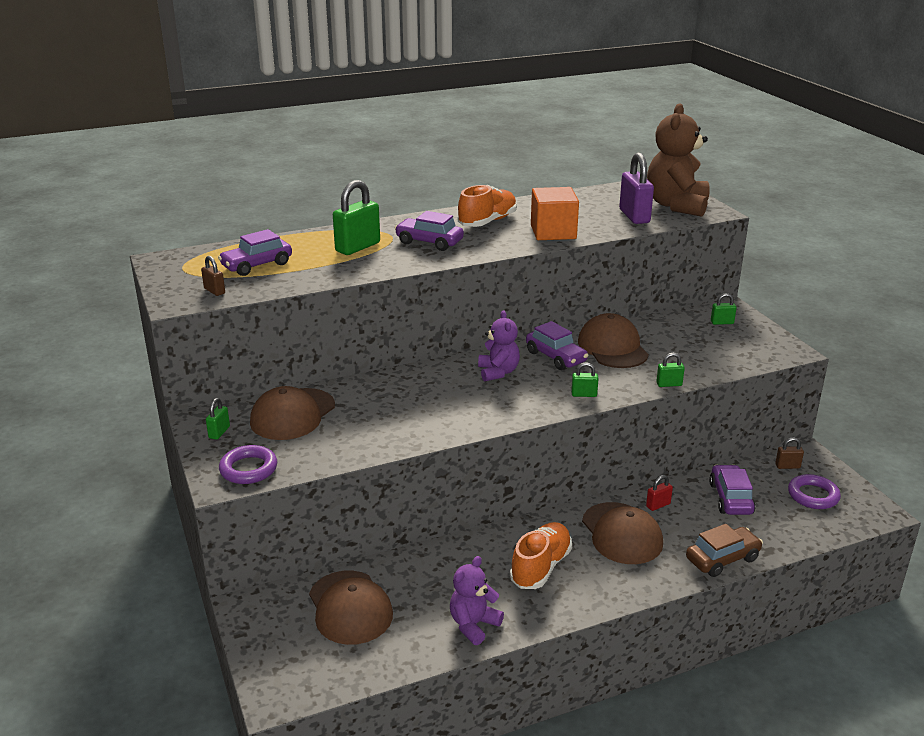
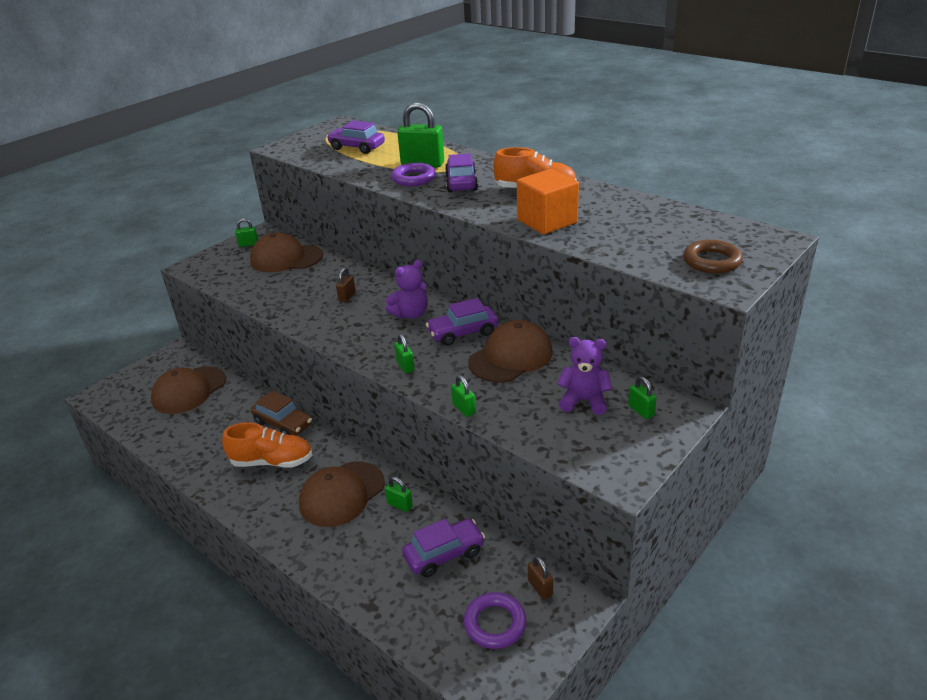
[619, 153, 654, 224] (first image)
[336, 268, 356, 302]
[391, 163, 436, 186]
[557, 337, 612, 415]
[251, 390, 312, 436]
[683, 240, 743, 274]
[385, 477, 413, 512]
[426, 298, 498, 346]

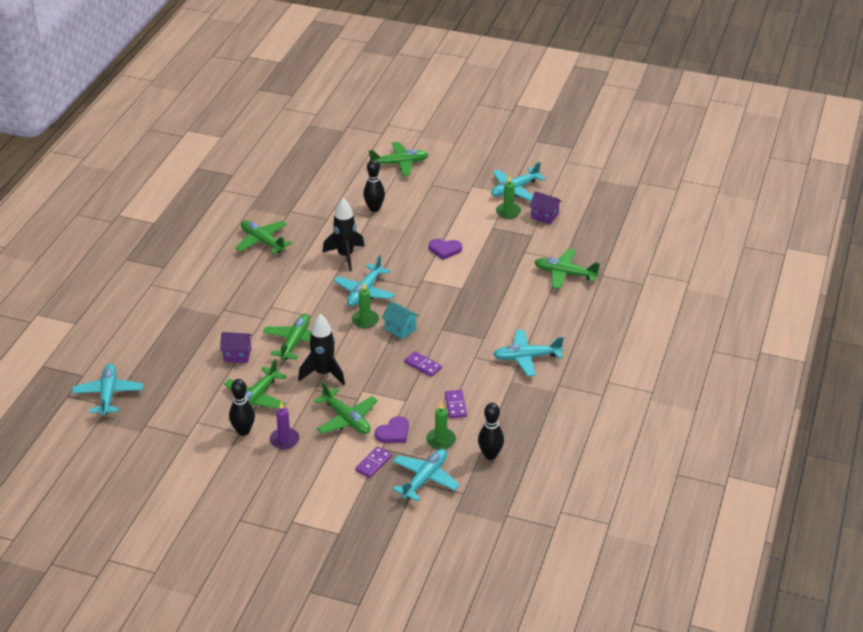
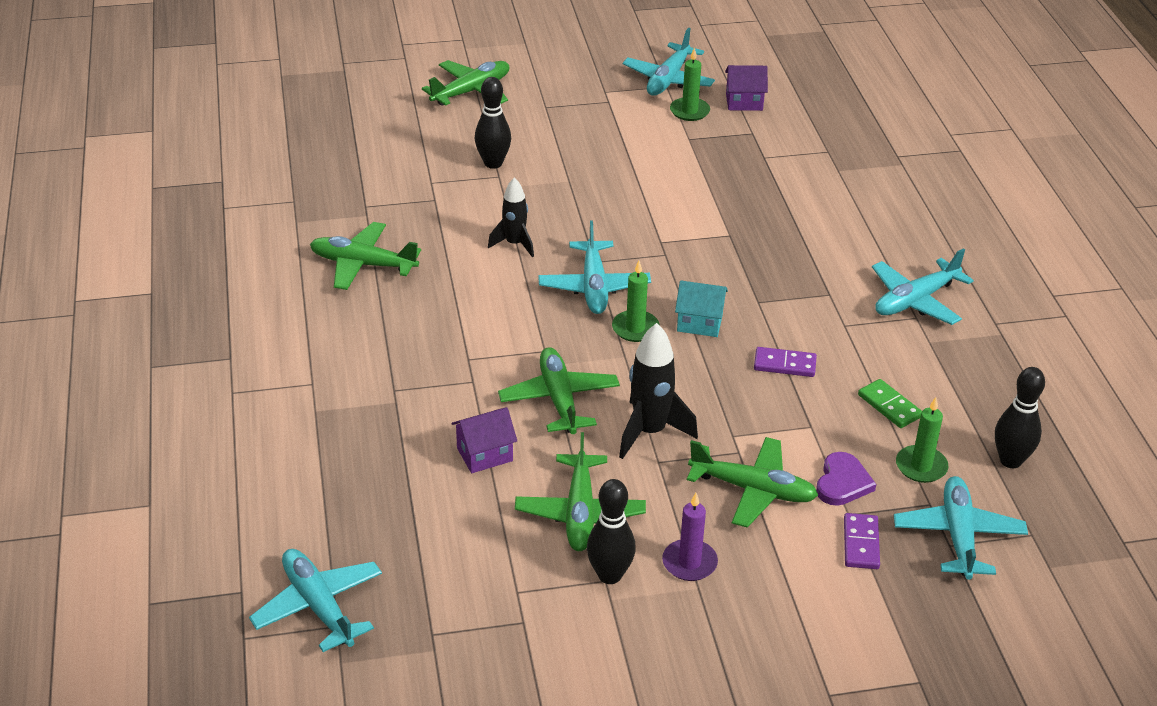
[429, 239, 462, 260] (first image)
[534, 249, 600, 289] (first image)
[858, 379, 922, 428]
[488, 178, 534, 257]

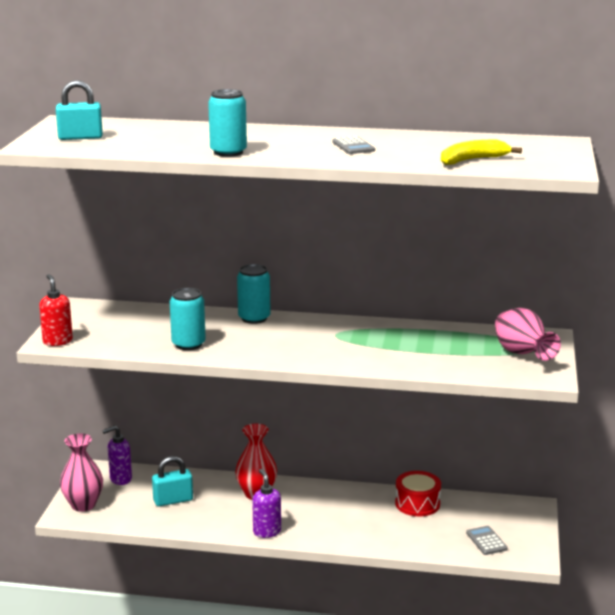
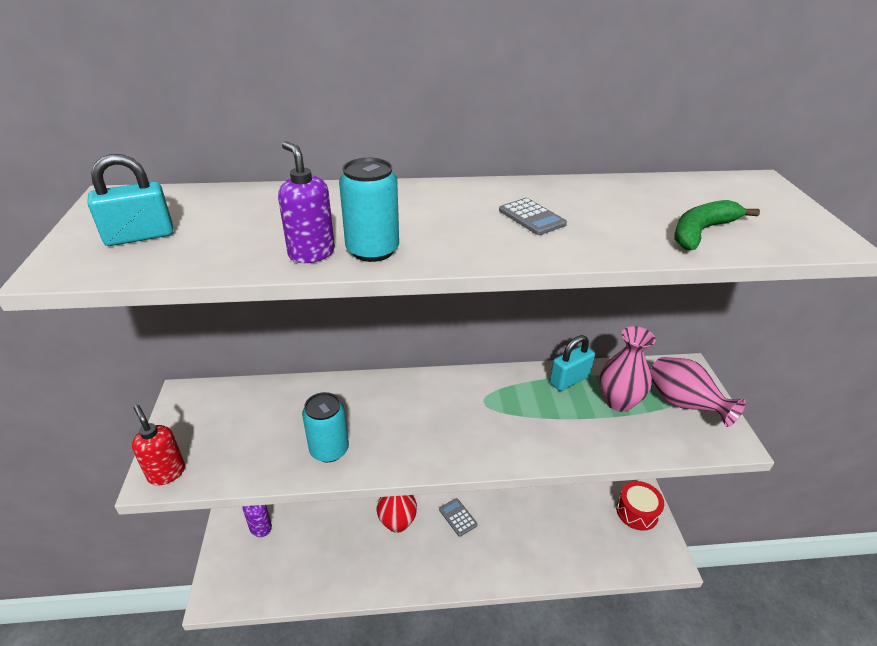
[237, 264, 271, 324] (first image)
[600, 326, 656, 412]
[550, 335, 595, 391]
[278, 141, 335, 263]
[616, 481, 664, 531]
[439, 498, 478, 537]
[674, 200, 760, 250]

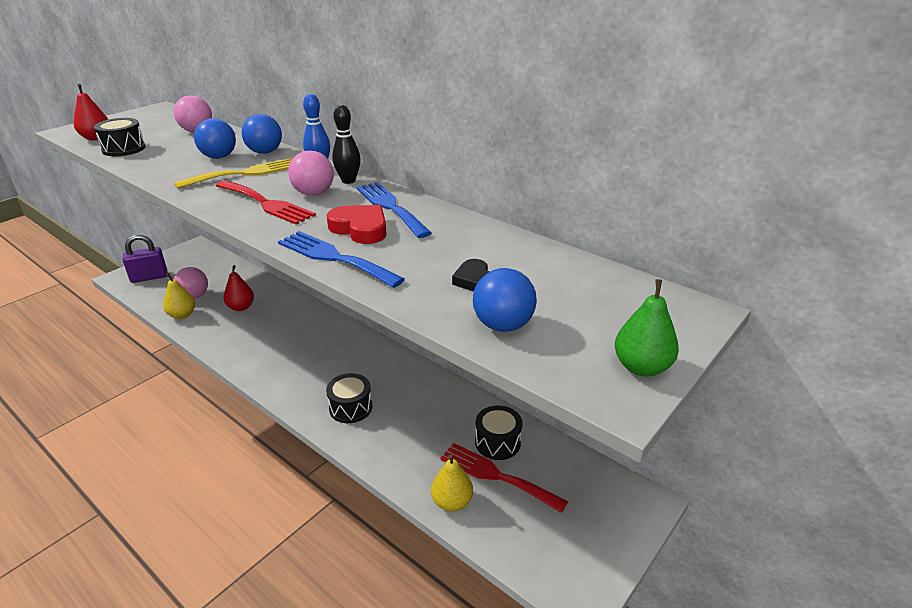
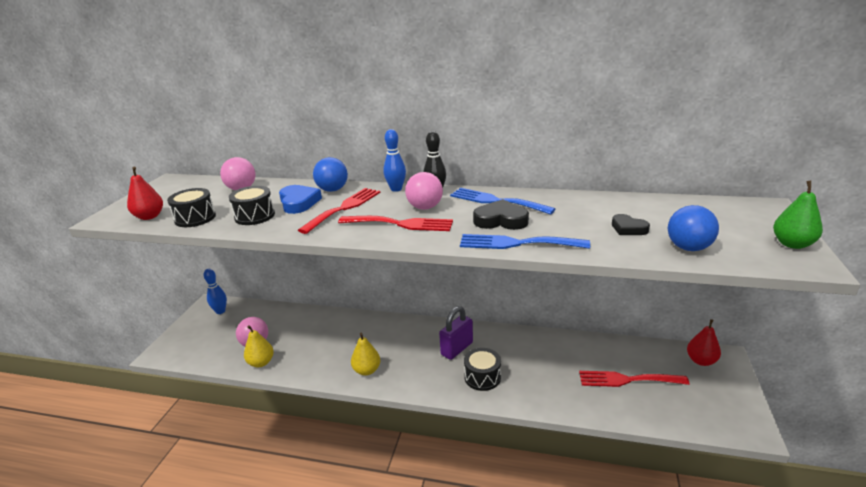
[203, 269, 227, 314]
[439, 306, 473, 360]
[687, 319, 721, 366]
[351, 333, 380, 376]
[229, 186, 275, 225]
[279, 185, 322, 214]
[298, 188, 380, 234]
[473, 199, 529, 230]

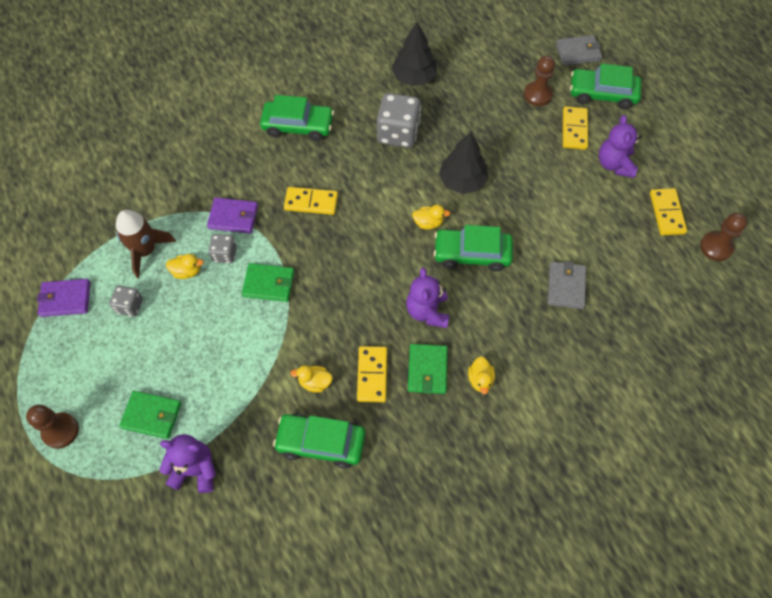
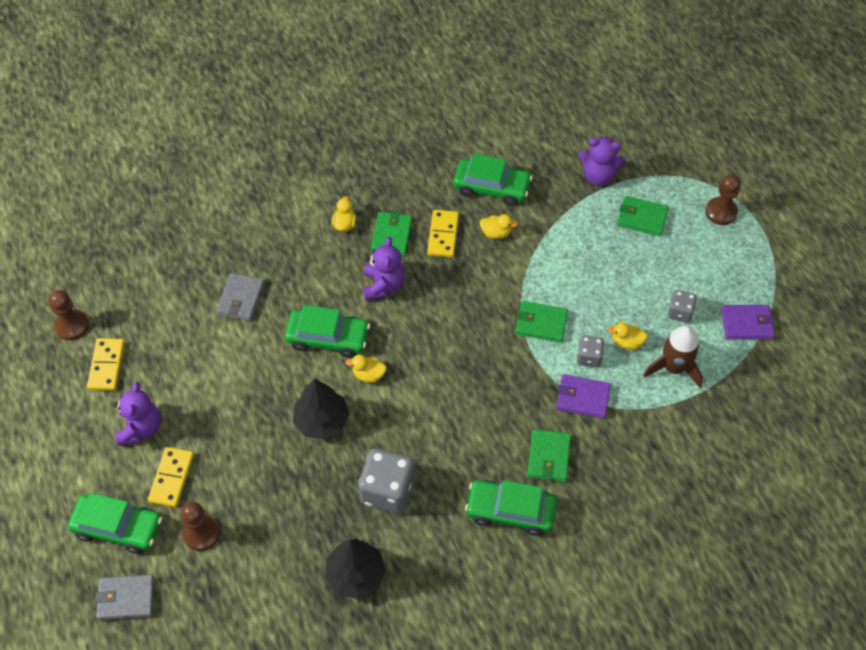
[284, 187, 338, 215] (first image)
[527, 429, 571, 482]

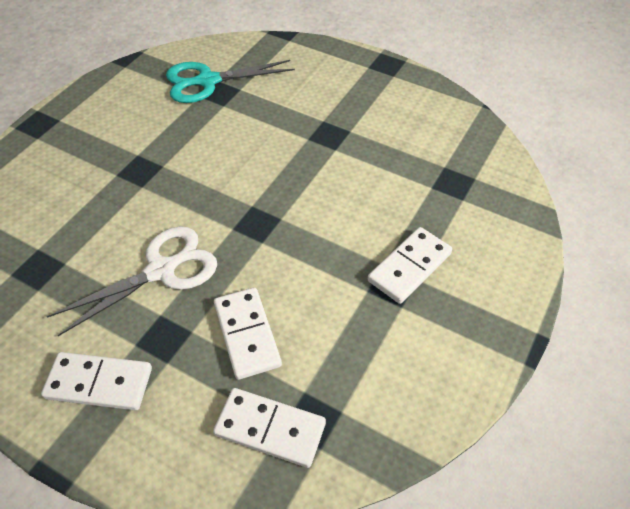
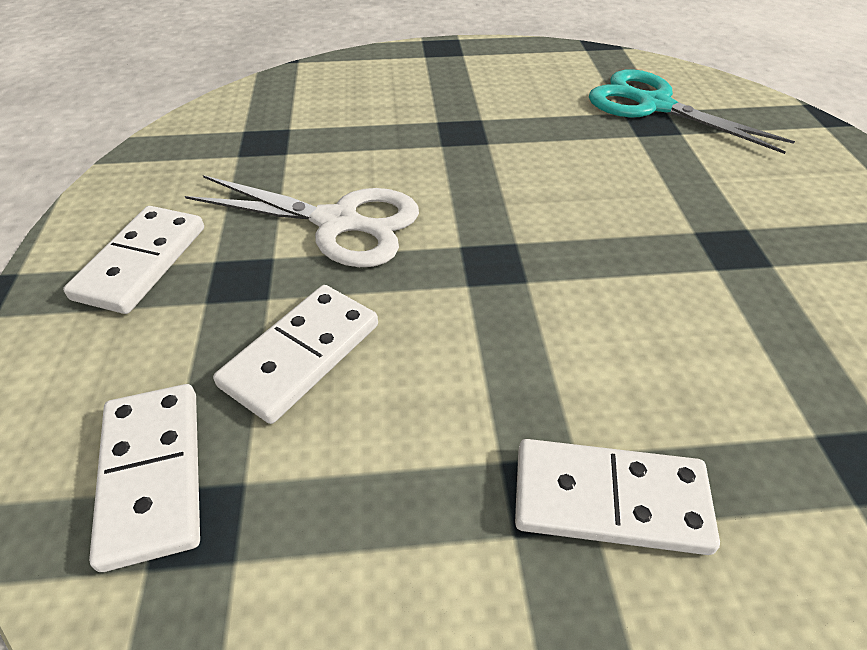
[63, 206, 204, 314]

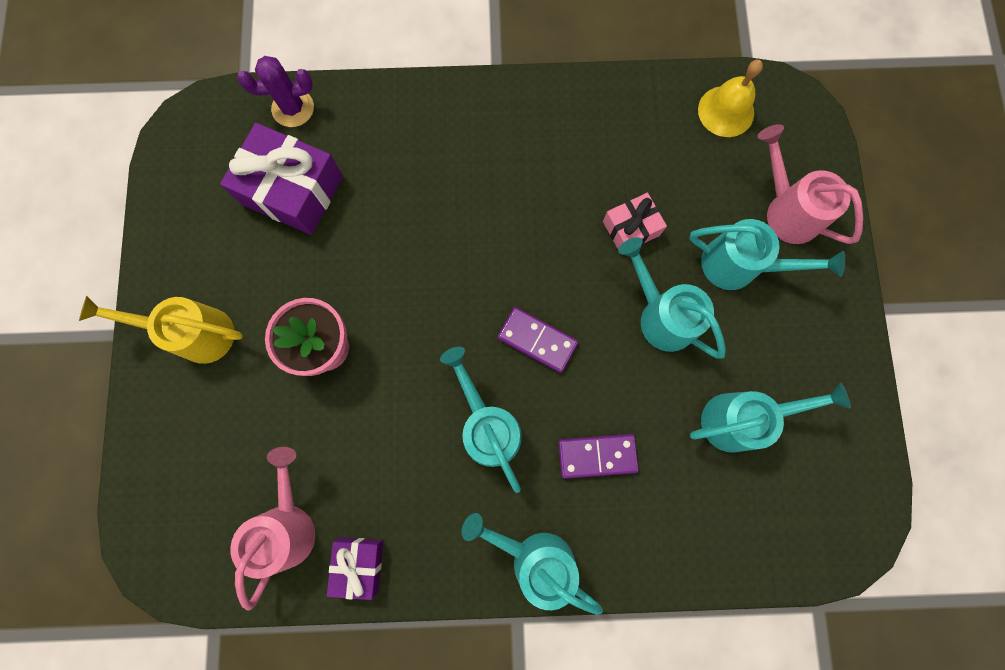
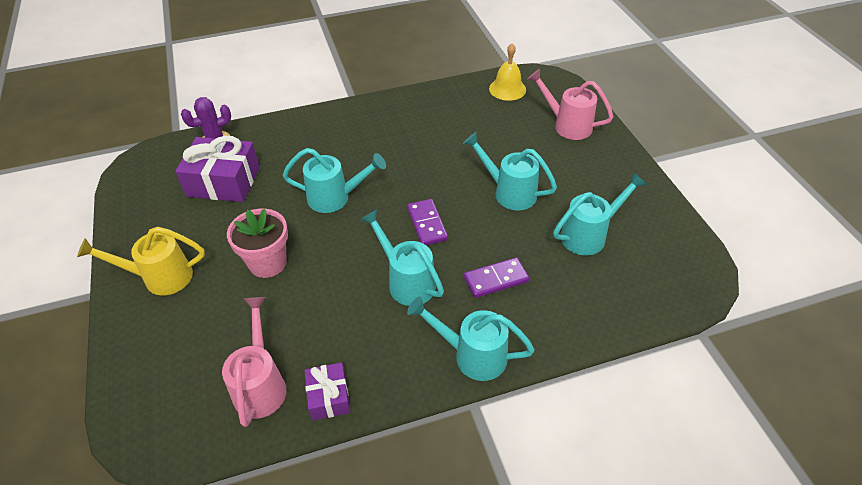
[603, 193, 667, 249] (first image)
[283, 148, 386, 213]
[407, 199, 448, 245]

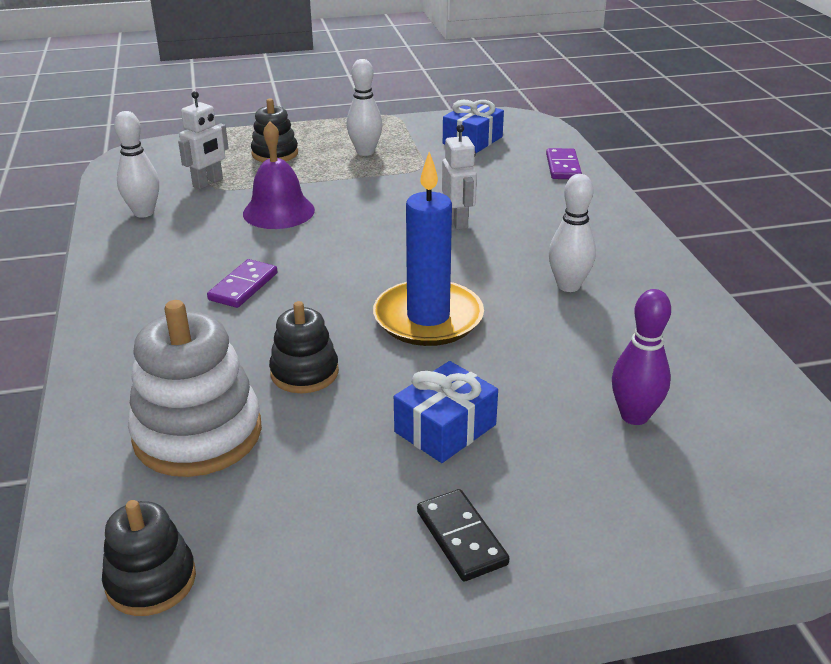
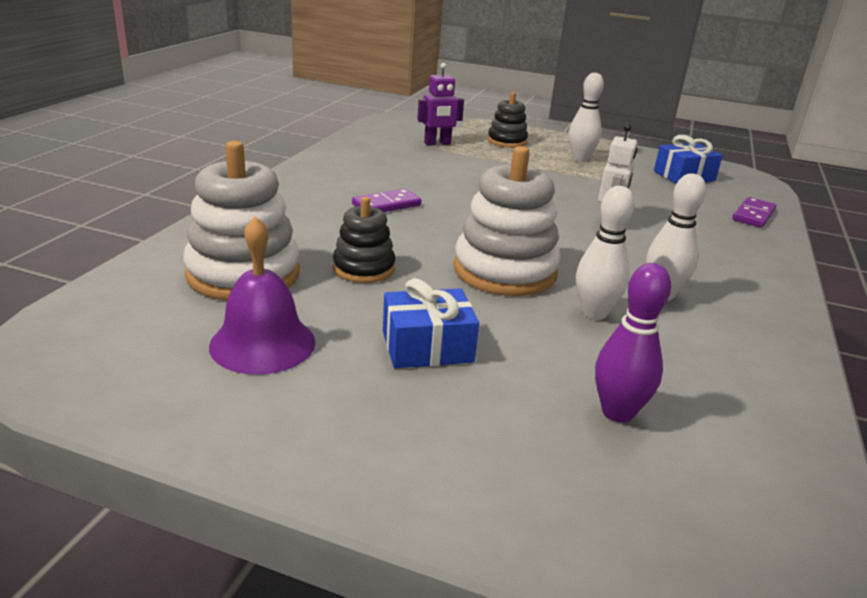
[102, 500, 196, 616] (first image)
[417, 489, 509, 582] (first image)
[576, 186, 635, 320]
[209, 216, 316, 375]
[454, 146, 560, 296]
[417, 63, 464, 146]

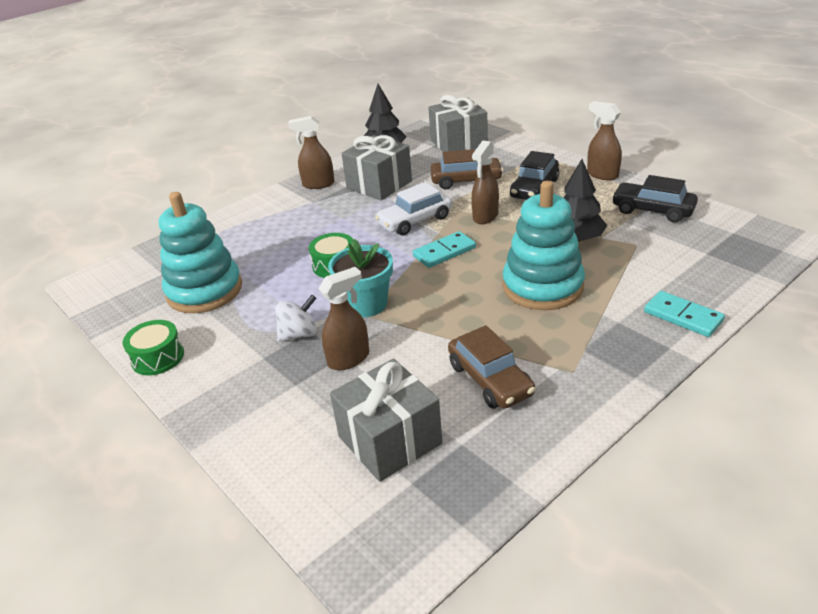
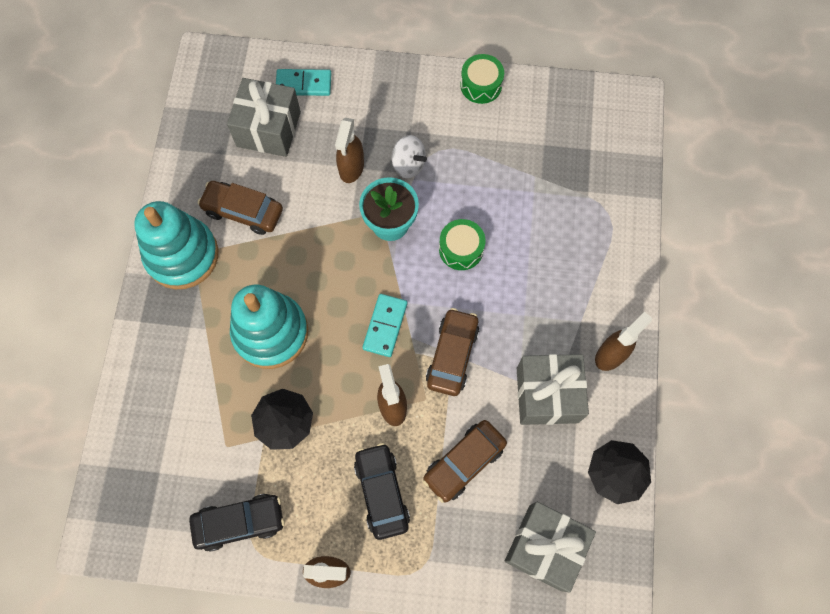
[134, 201, 218, 289]
[276, 69, 331, 96]
[426, 308, 479, 396]
[392, 135, 427, 178]

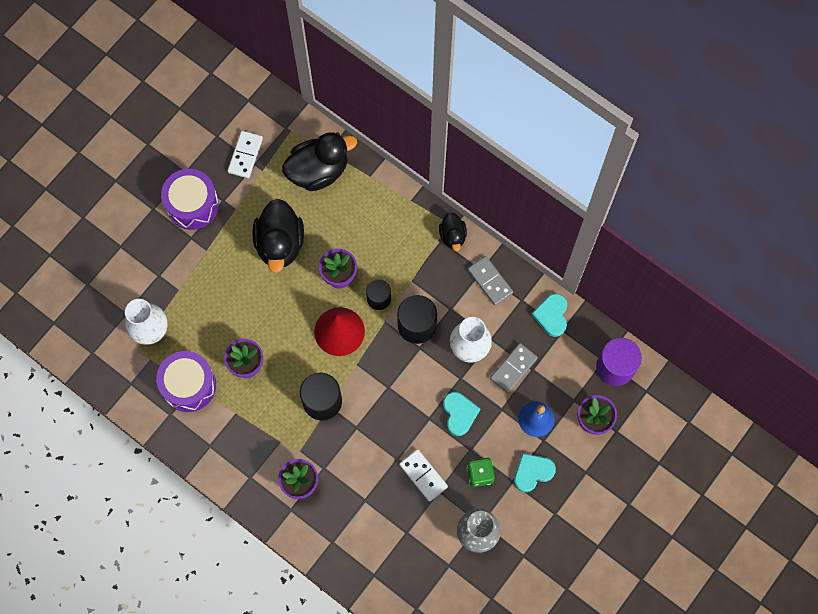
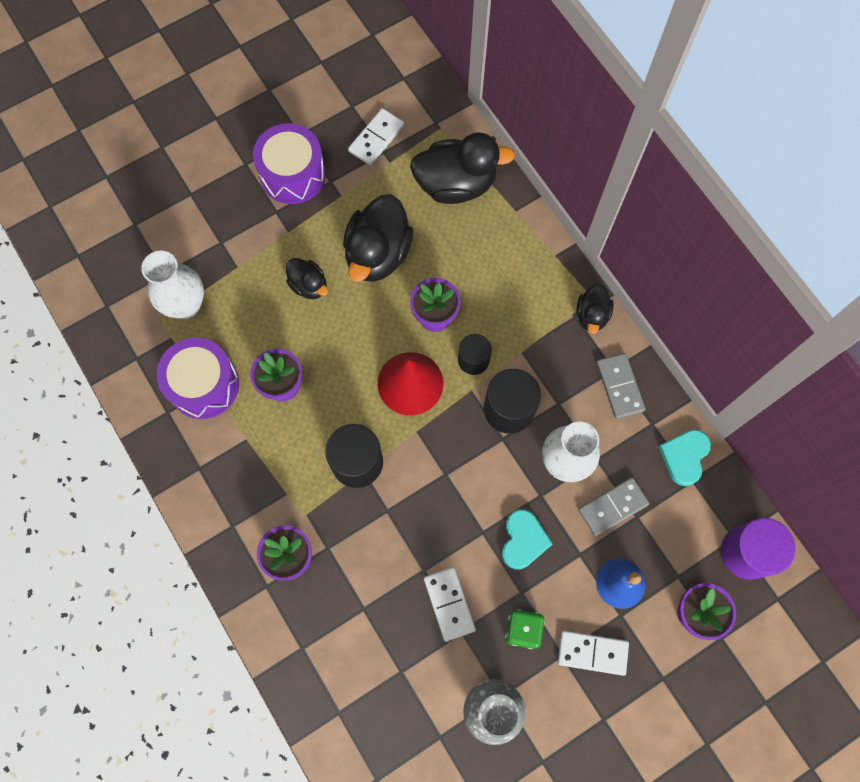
[286, 258, 328, 299]
[558, 631, 629, 676]

